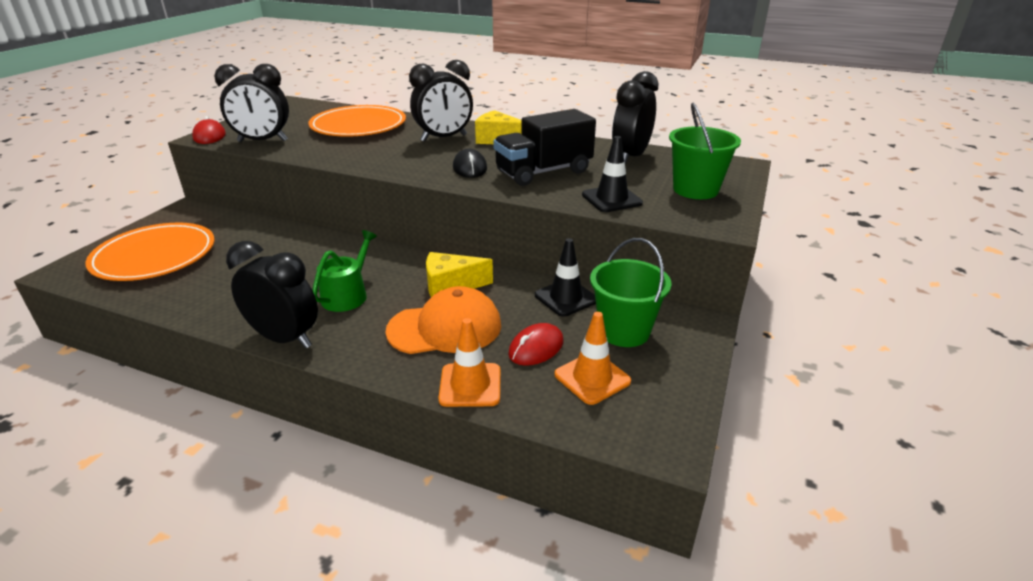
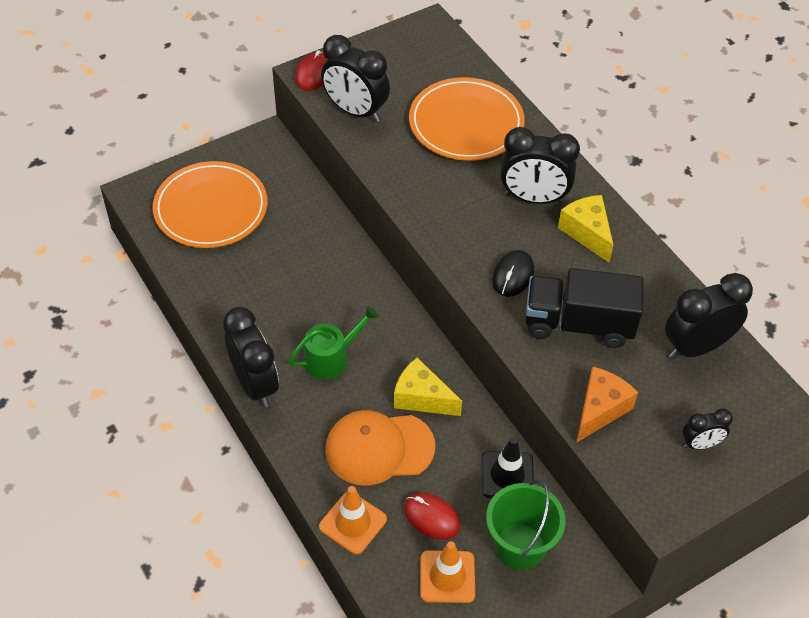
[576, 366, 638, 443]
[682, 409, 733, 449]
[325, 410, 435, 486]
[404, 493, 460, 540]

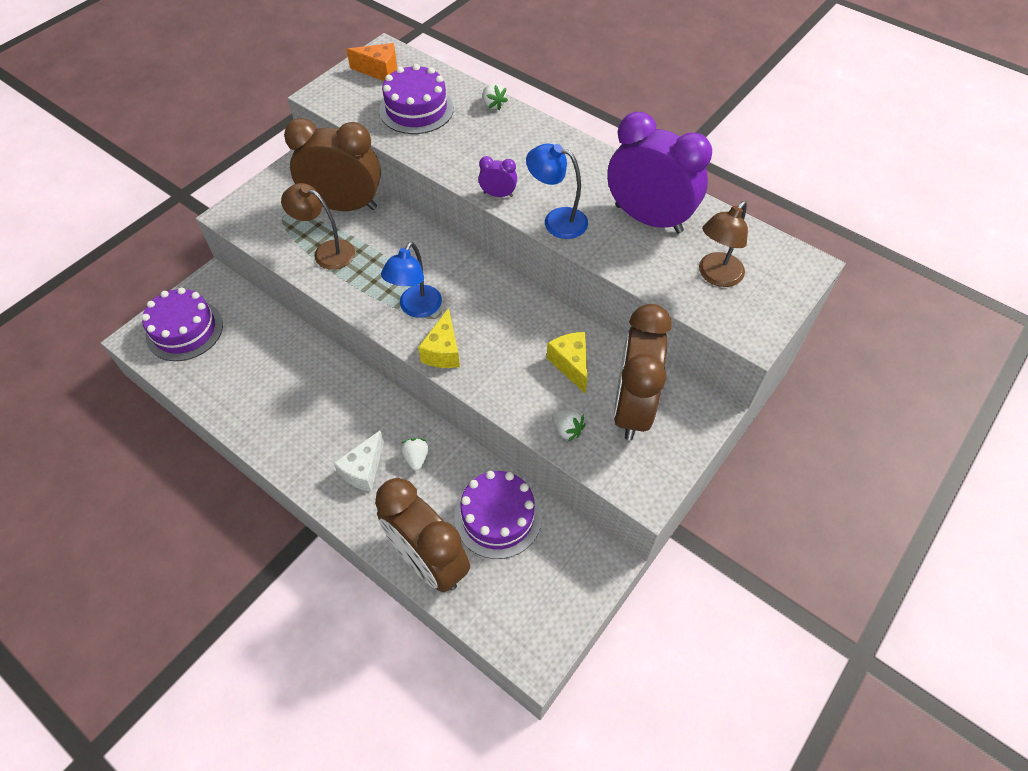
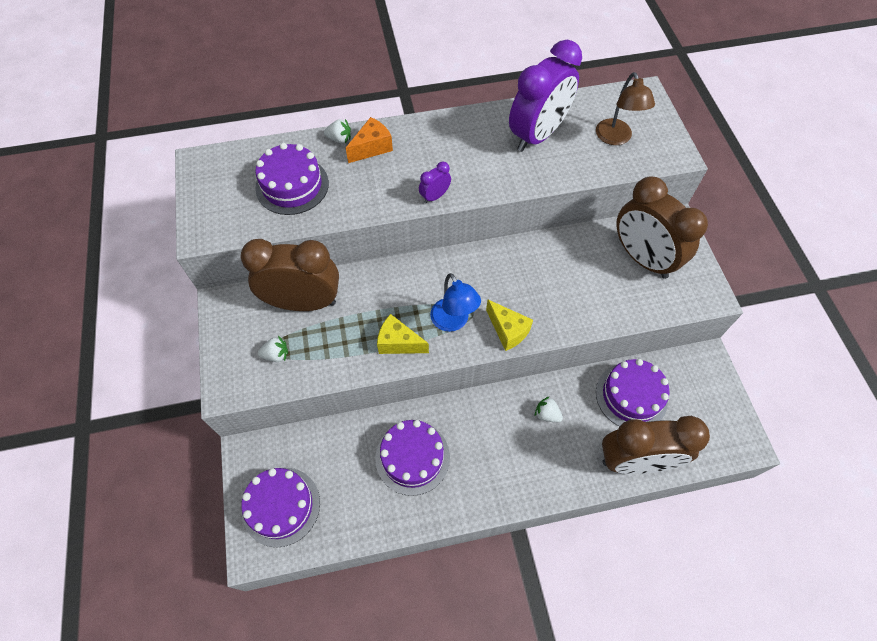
[281, 183, 355, 270] (first image)
[334, 431, 384, 492] (first image)
[526, 143, 588, 239] (first image)
[375, 420, 450, 496]
[346, 117, 393, 163]
[377, 314, 429, 354]
[258, 336, 288, 362]
[241, 239, 339, 311]
[509, 40, 582, 152]

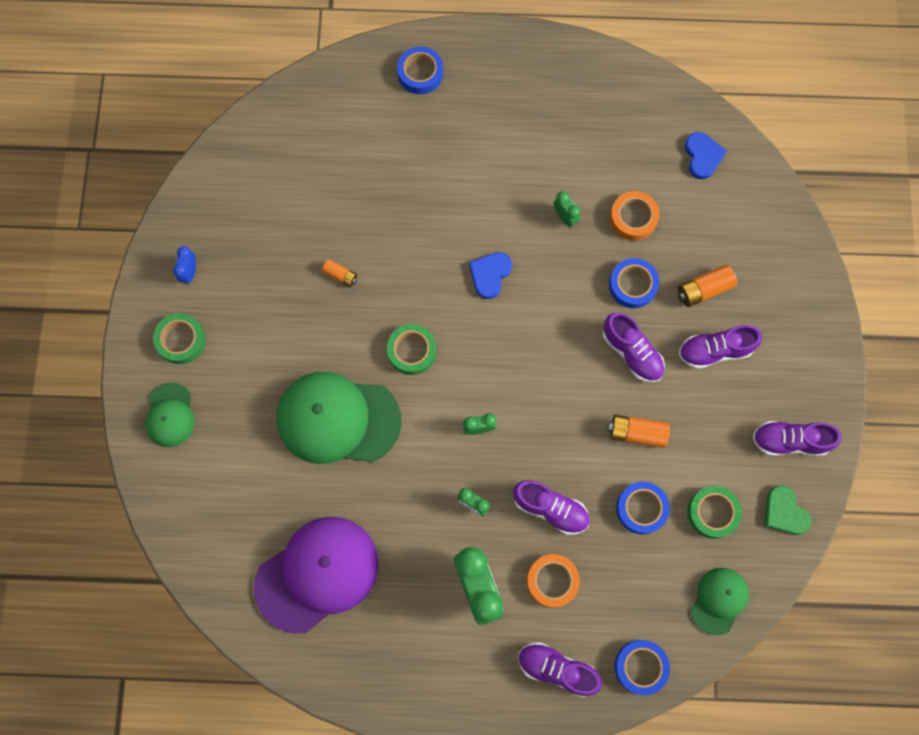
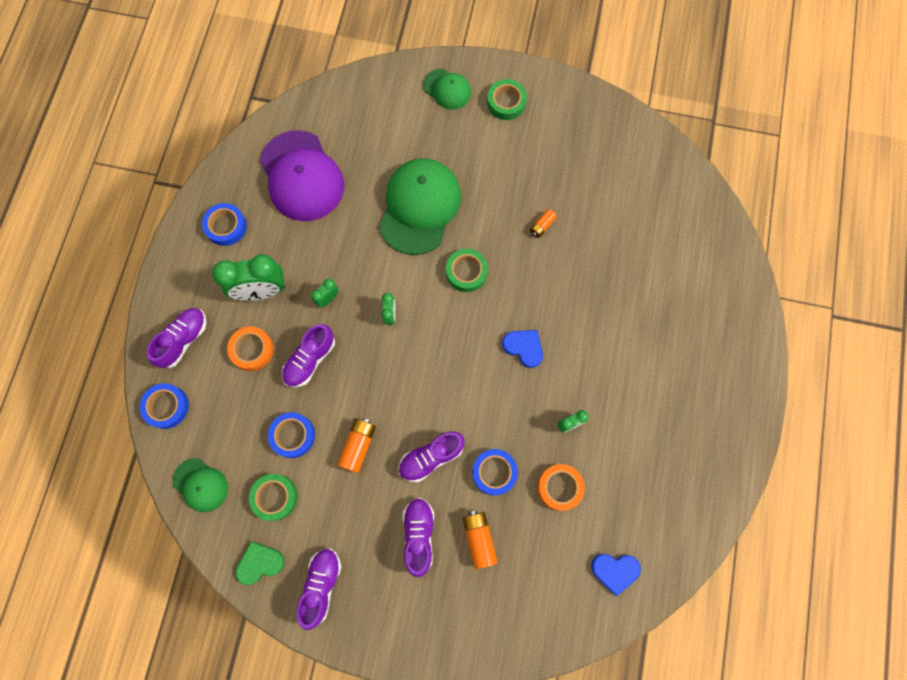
[173, 246, 196, 284] (first image)
[202, 203, 247, 246]
[423, 69, 471, 110]

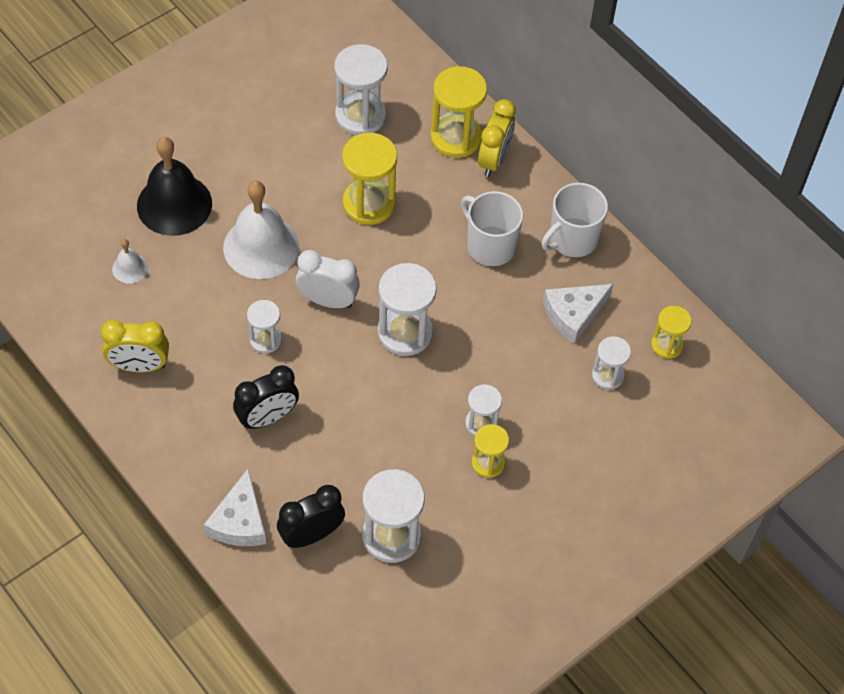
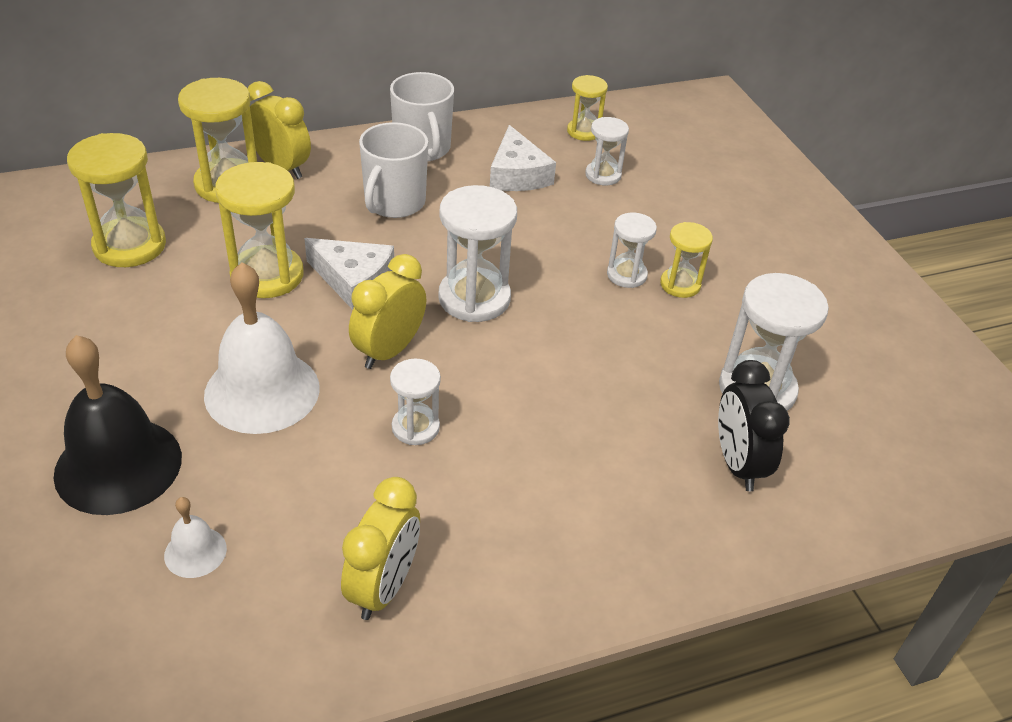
[233, 365, 299, 429] (first image)
[304, 238, 394, 310]
[349, 254, 426, 369]
[67, 133, 166, 267]
[359, 122, 428, 218]

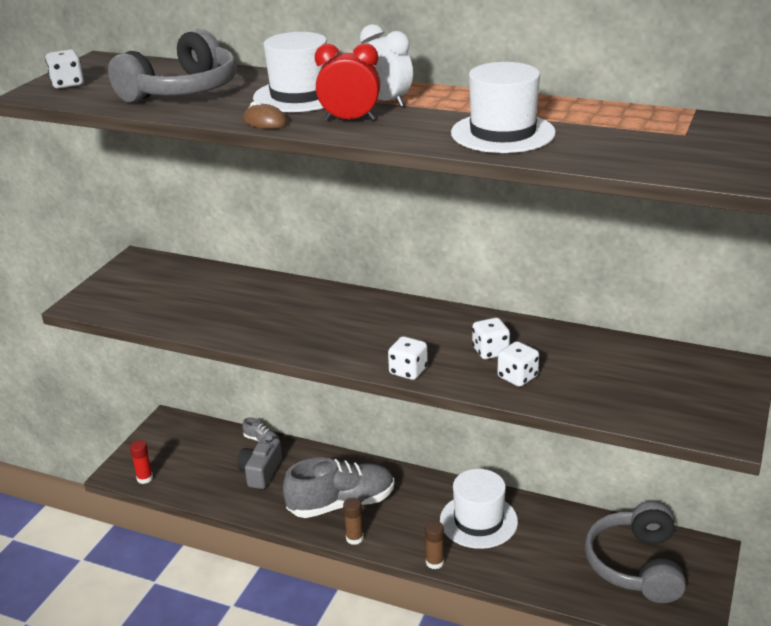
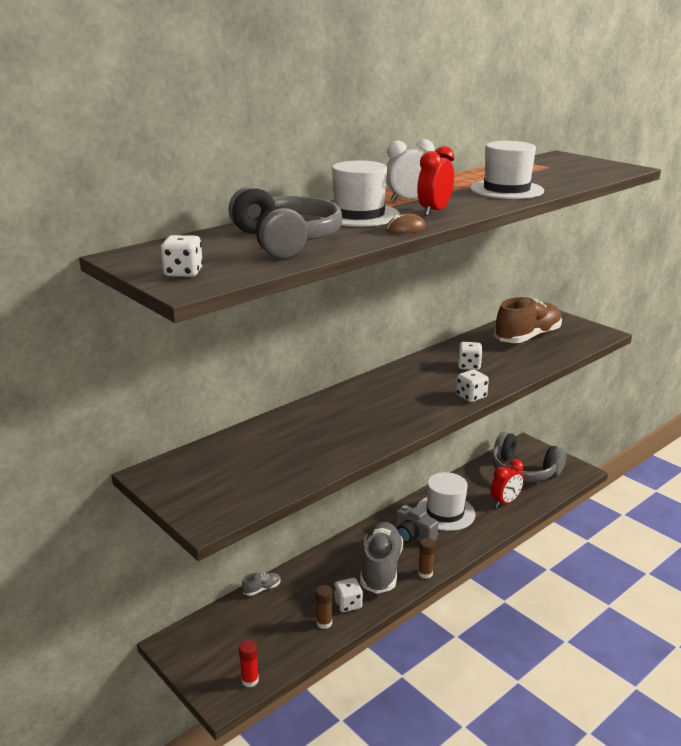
[491, 459, 524, 508]
[494, 297, 562, 343]
[395, 505, 439, 543]
[316, 585, 332, 629]
[334, 578, 363, 612]

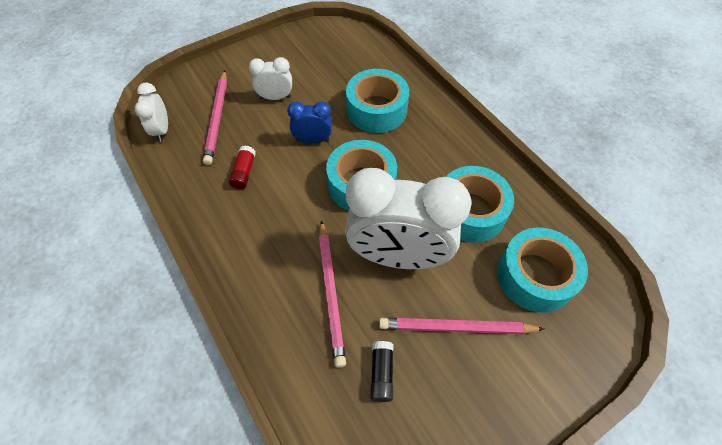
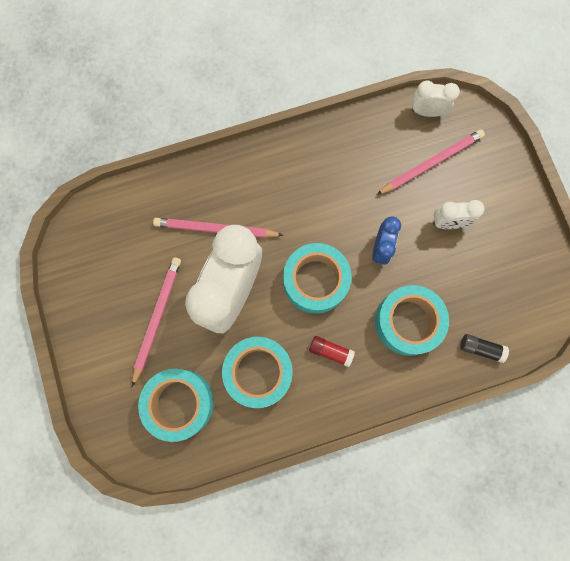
[309, 336, 355, 367]
[460, 334, 509, 363]
[376, 129, 485, 195]
[433, 200, 485, 229]

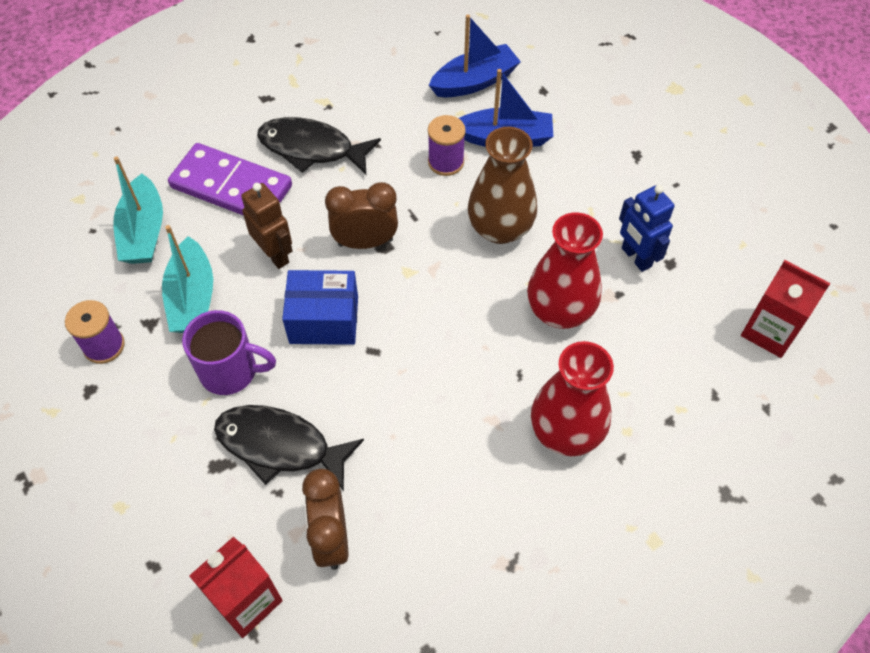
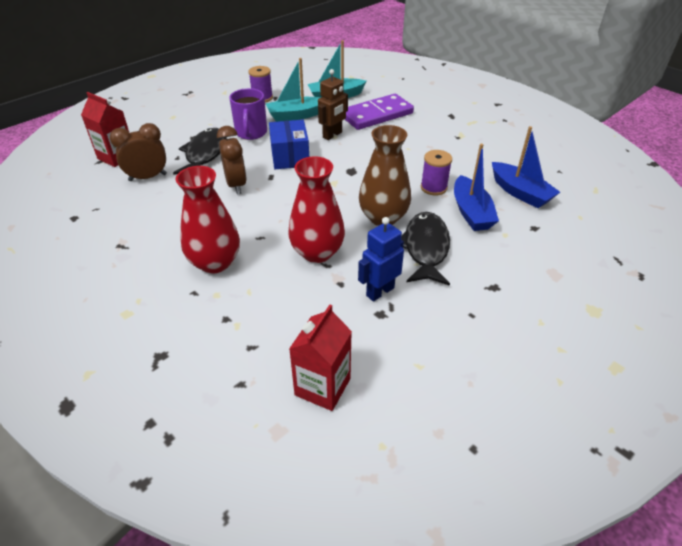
[401, 212, 450, 286]
[217, 126, 247, 195]
[345, 94, 414, 130]

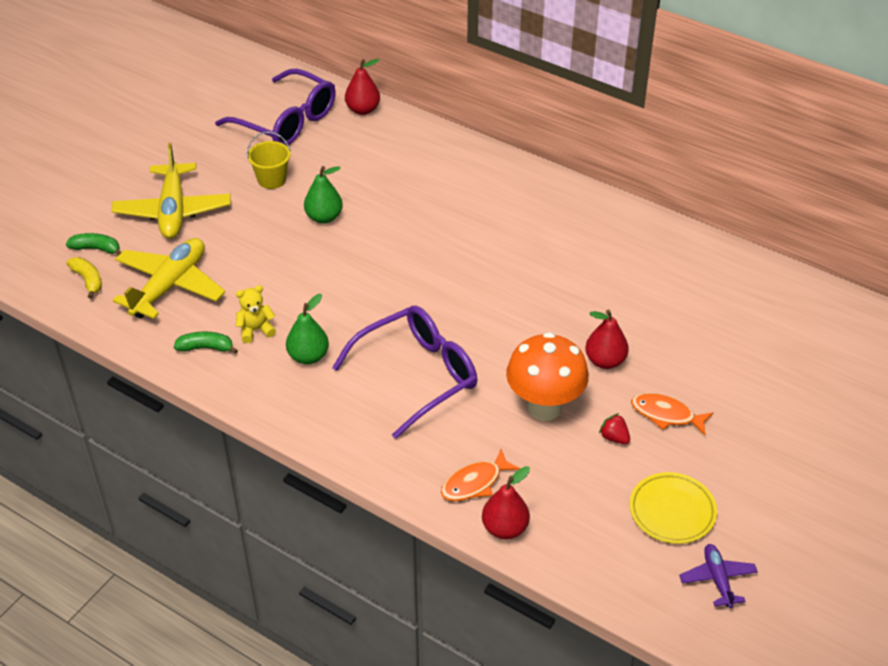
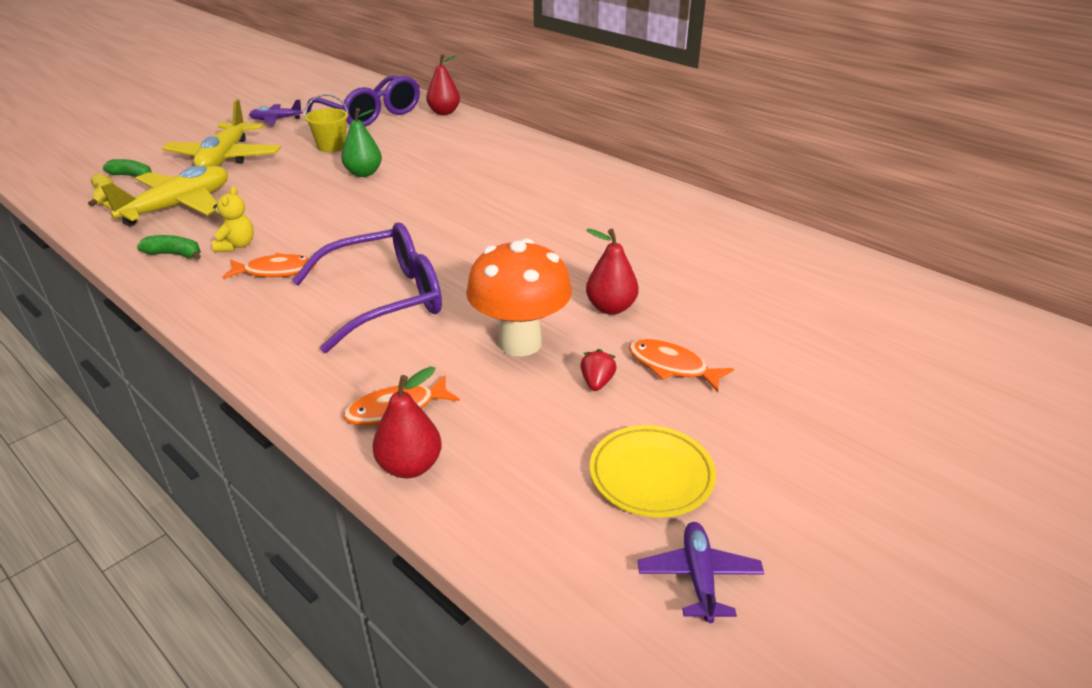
[249, 100, 303, 125]
[222, 253, 317, 279]
[212, 186, 254, 252]
[580, 349, 617, 391]

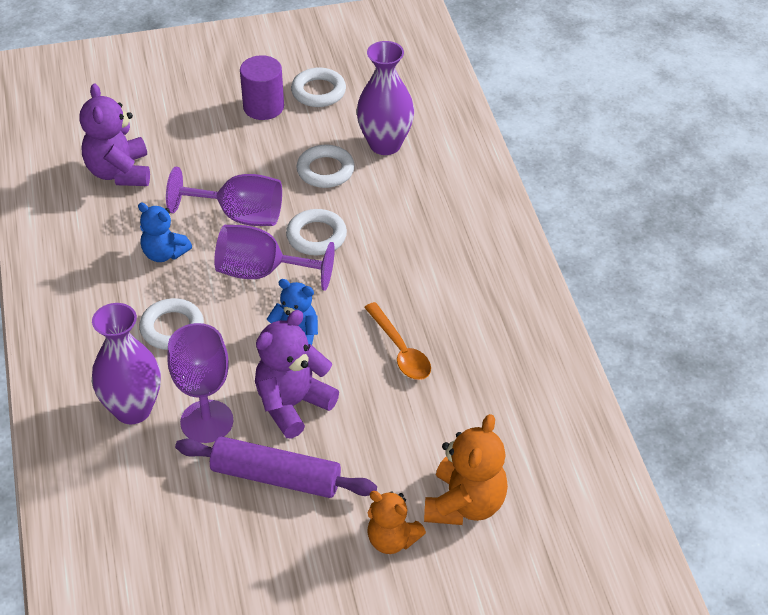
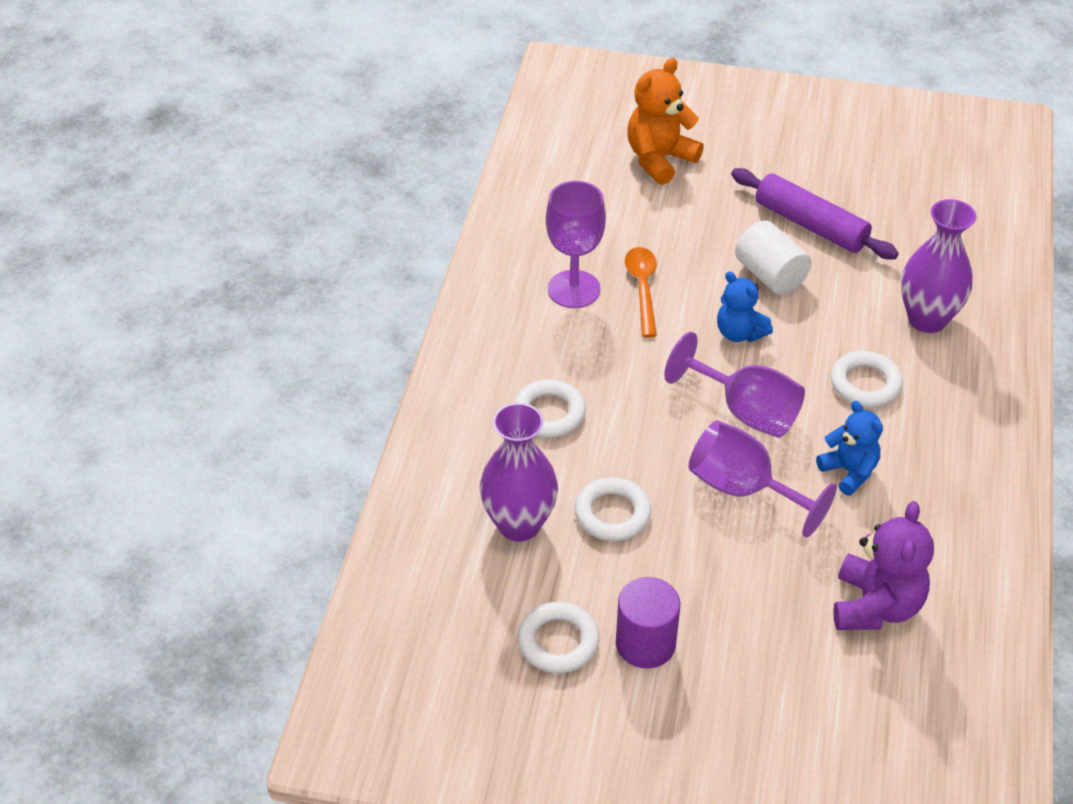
[367, 491, 426, 554] (first image)
[546, 181, 606, 308]
[514, 379, 586, 438]
[735, 220, 812, 295]

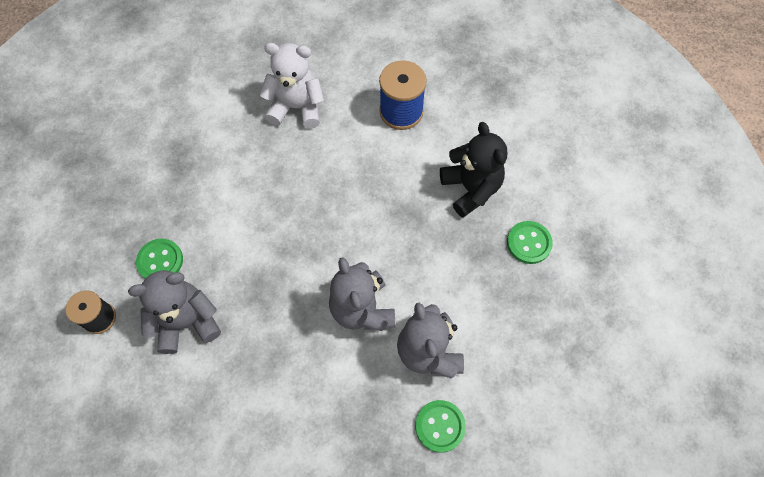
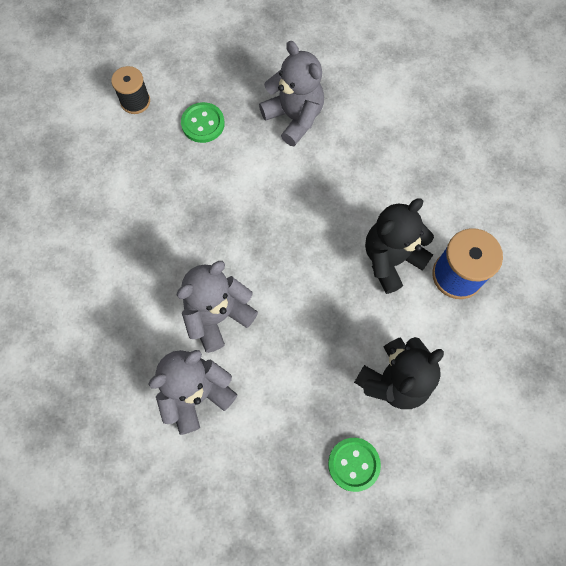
[260, 43, 324, 129] (first image)
[415, 400, 466, 453] (first image)
[365, 199, 434, 294]
[259, 41, 324, 146]

